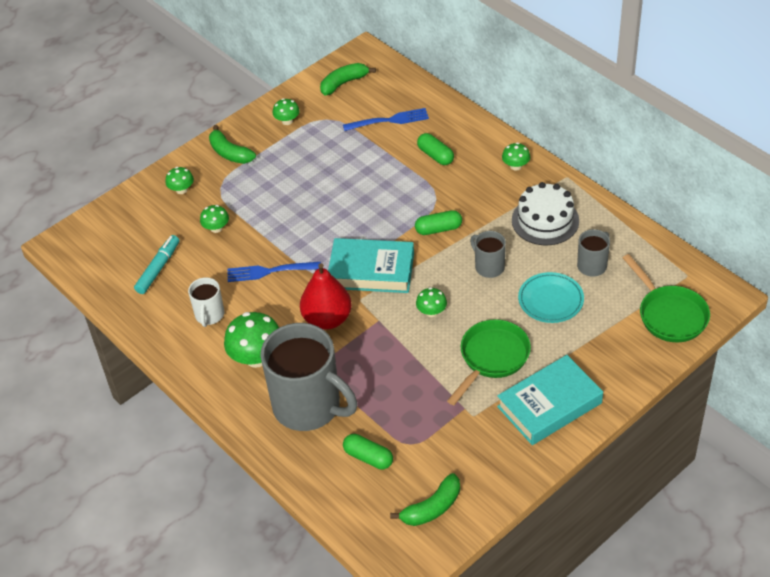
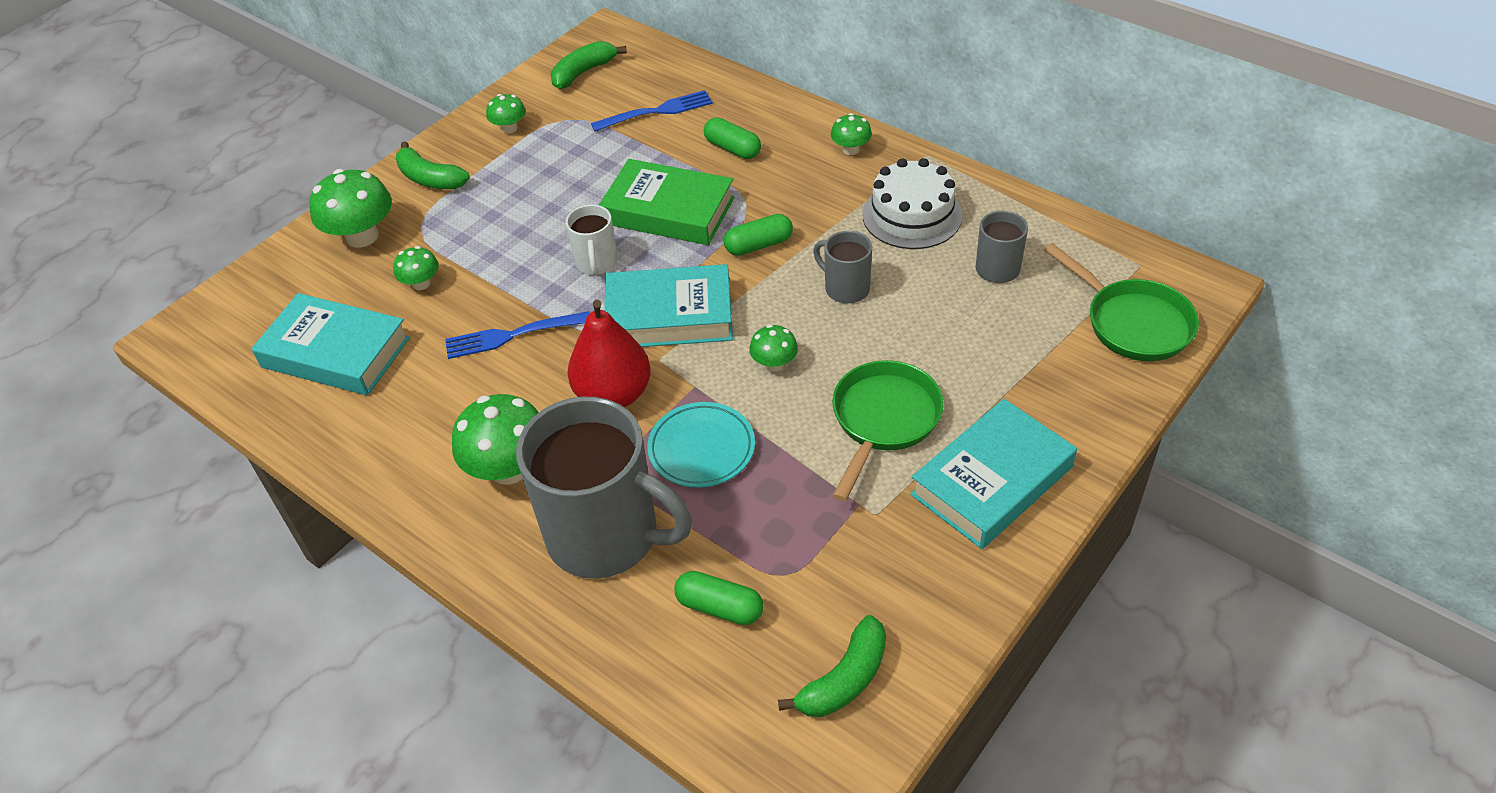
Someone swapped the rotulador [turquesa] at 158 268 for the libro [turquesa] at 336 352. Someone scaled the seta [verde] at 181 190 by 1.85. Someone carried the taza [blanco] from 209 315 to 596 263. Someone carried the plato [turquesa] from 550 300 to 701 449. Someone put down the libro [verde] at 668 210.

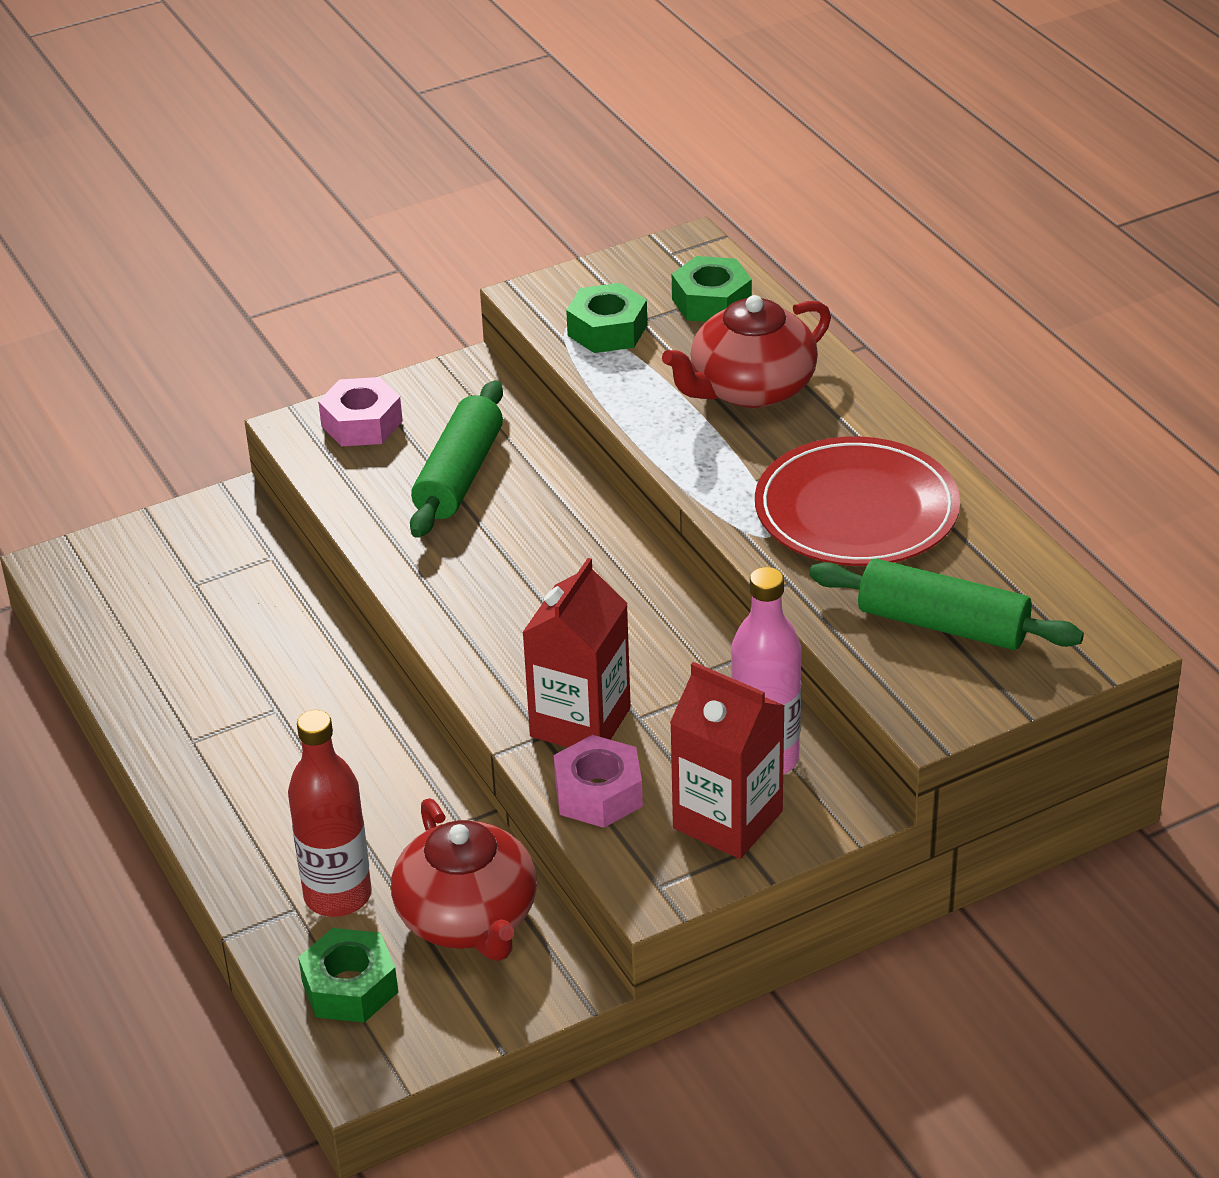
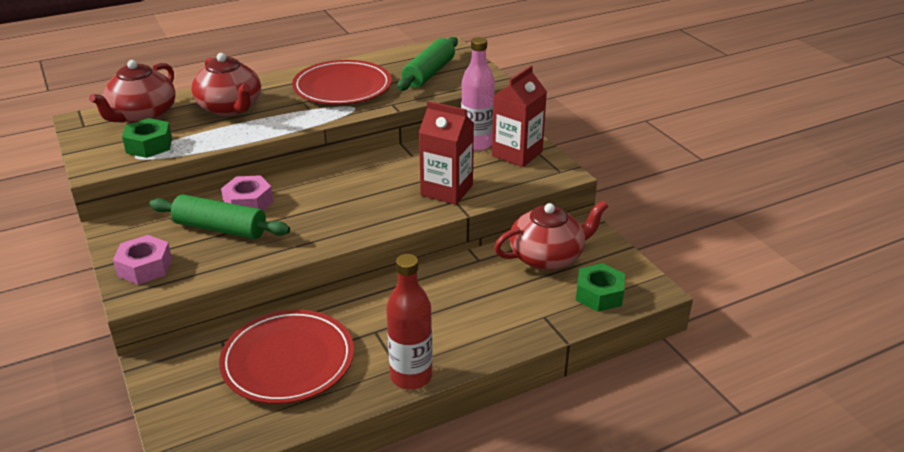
Someone carried the botella [rojo] from 338 895 to 411 376. Someone carried the tuerca [rosa] from 598 794 to 248 203. Someone swapped the tuerca [verde] at 711 302 for the tetera [rojo] at 142 115. Someone put down the plato [rojo] at 288 360.

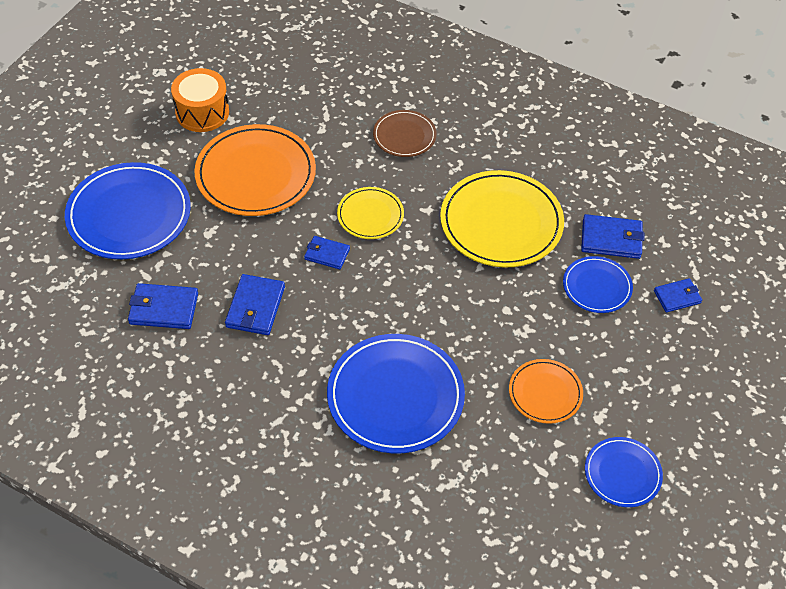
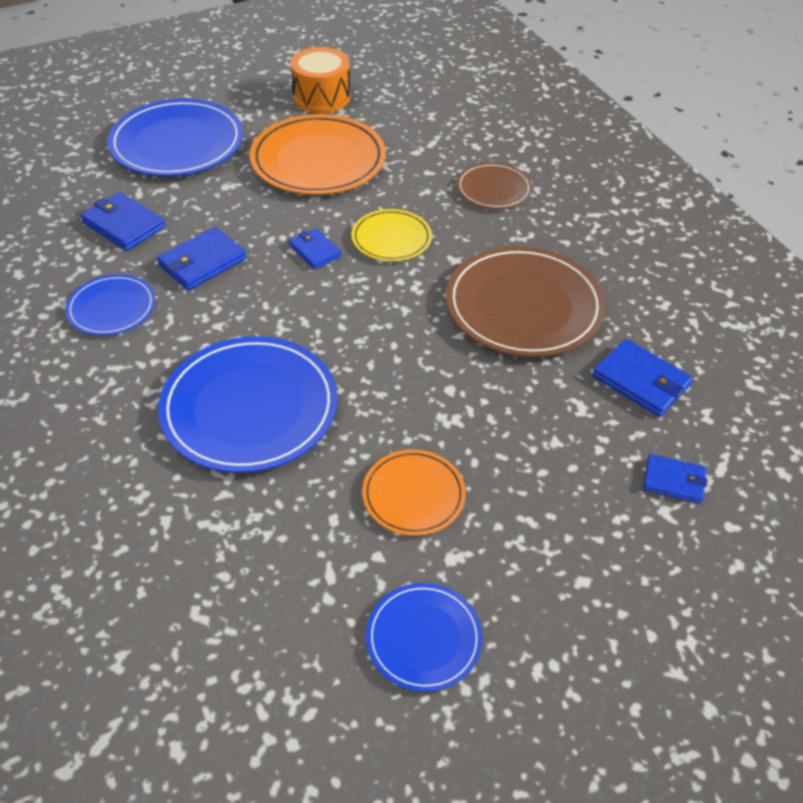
Someone repainted the plato [amarillo] at 501 222, which became the plato [marrón] at 524 306. Someone carried the plato [azul] from 597 286 to 112 308.

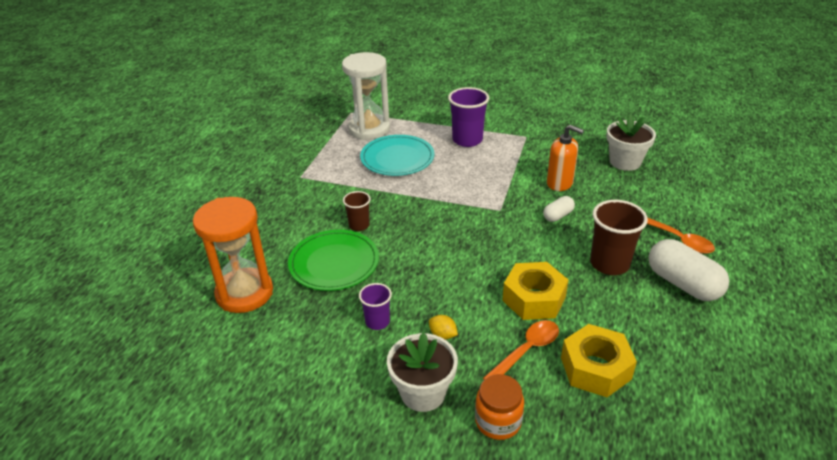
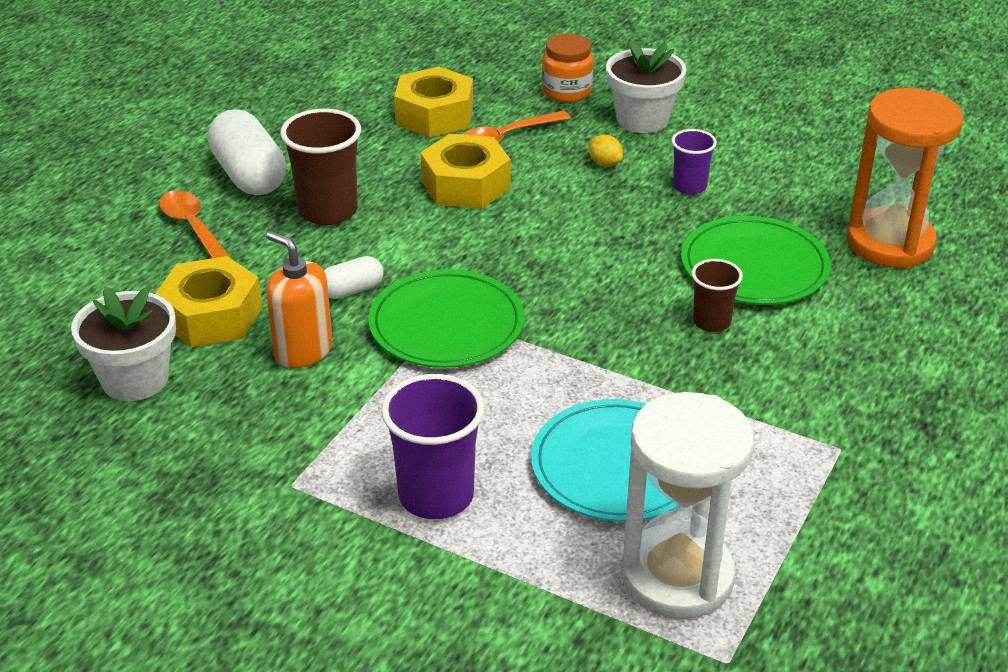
Someone put down the tuerca [amarillo] at 211 316. Someone put down the plato [verde] at 446 324.

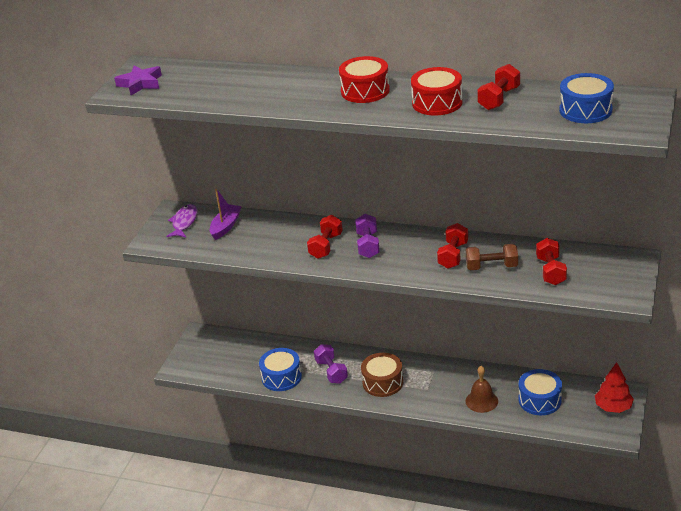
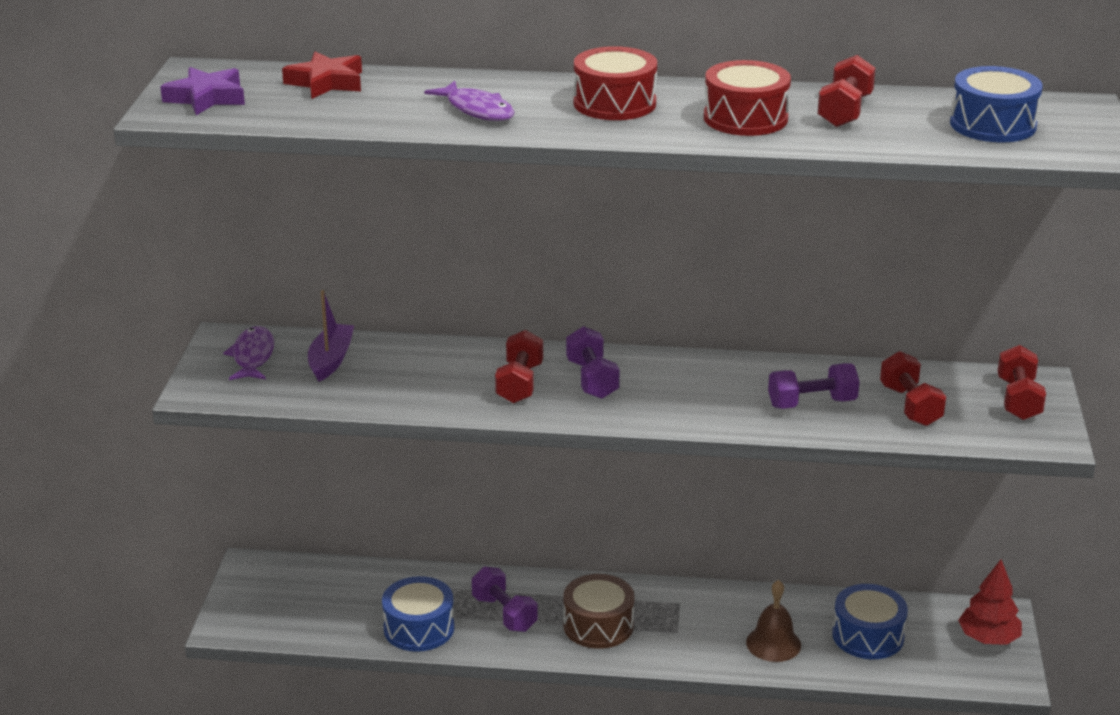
Someone carried the mancuerna [rojo] from 453 255 to 1018 399. Someone repainted the mancuerna [marrón] at 491 267, which became the mancuerna [morado] at 812 403. Someone put down the estrella [rojo] at 326 82. Someone put down the pez [morado] at 477 110.

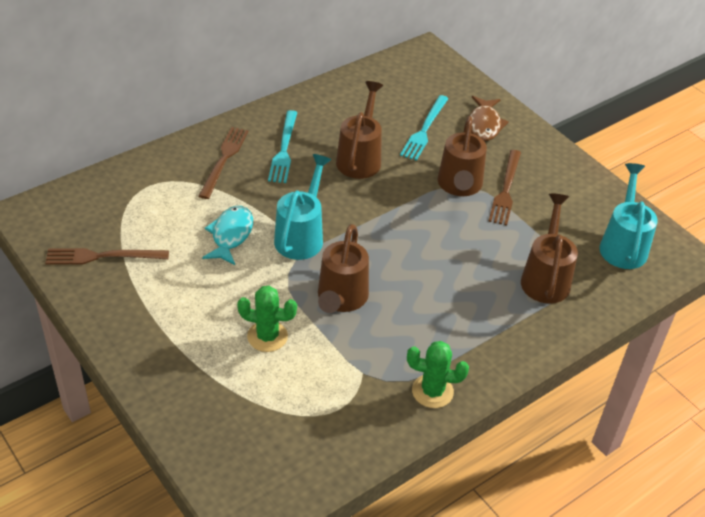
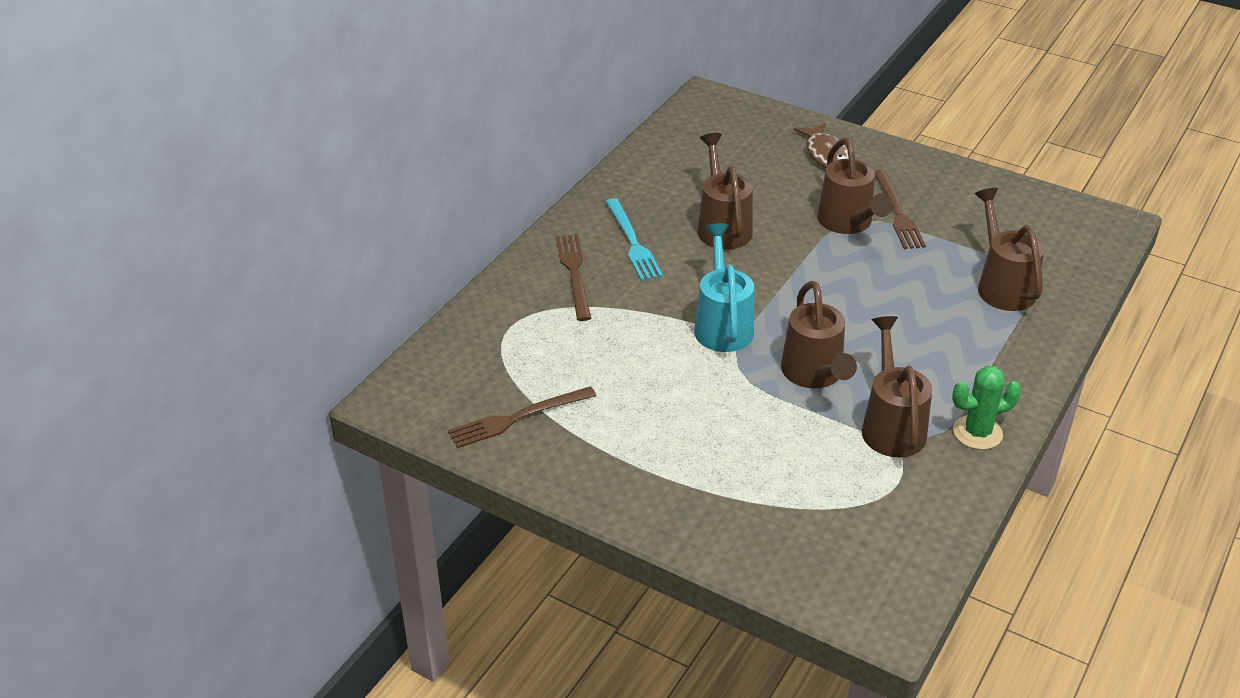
Someone took away the pez [turquesa] at 231 235. Someone took away the cactus [verde] at 267 336. Someone took away the tenedor [turquesa] at 424 130. Someone took away the regadera [turquesa] at 623 245. Someone put down the regadera [marrón] at 891 426.

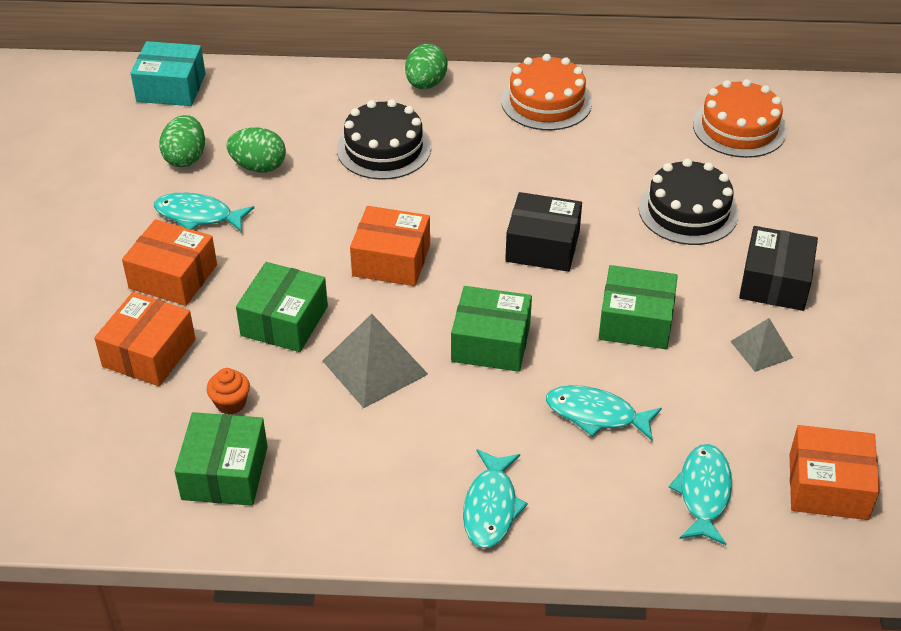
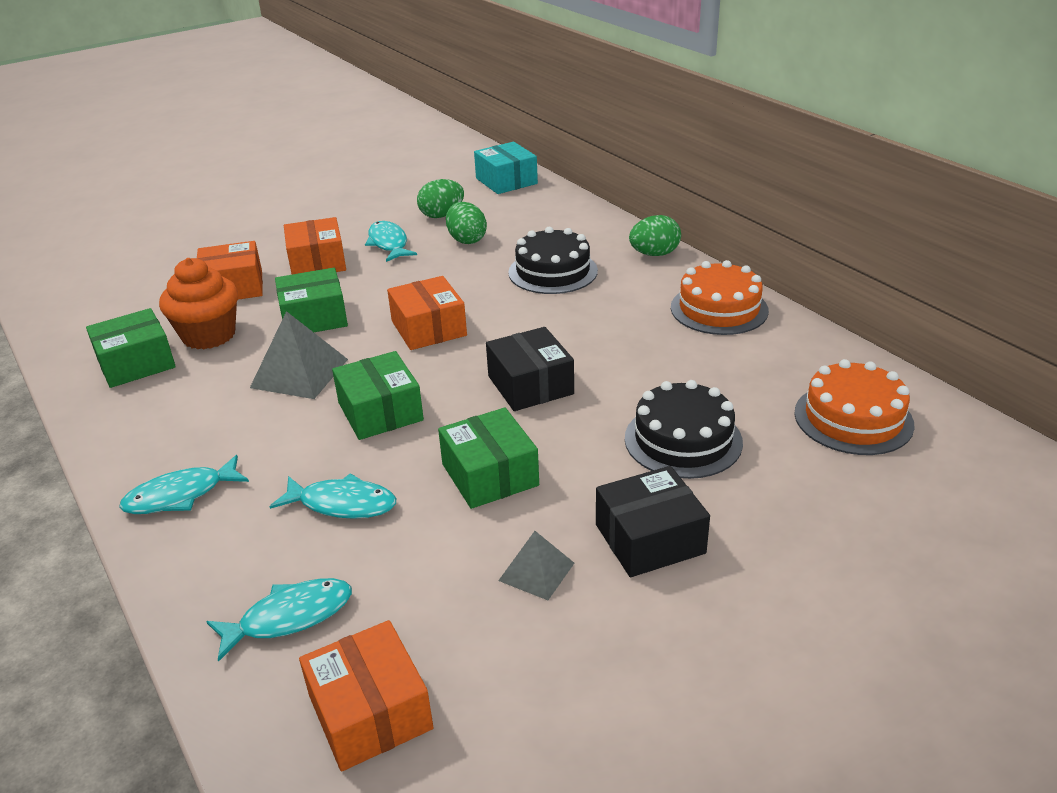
Someone scaled the magdalena [naranja] at 231 403 by 2.06. Someone rotated the pez [turquesa] at 596 414 by 120 degrees clockwise.

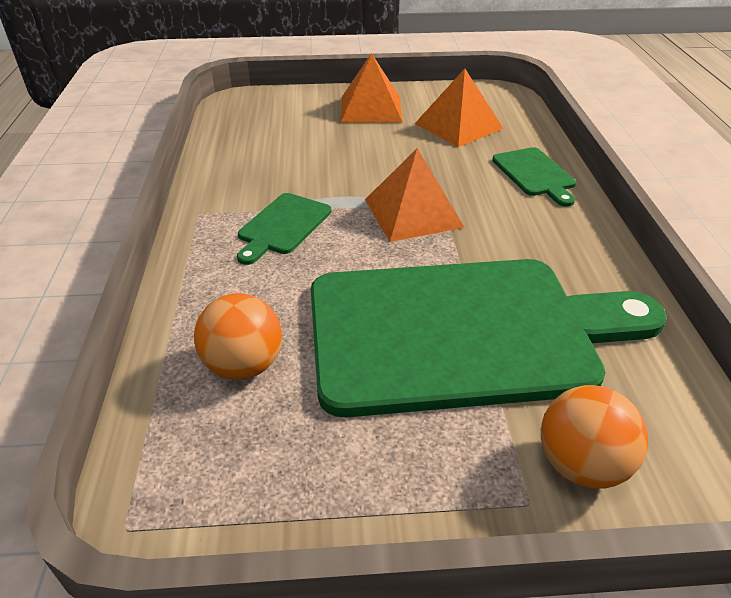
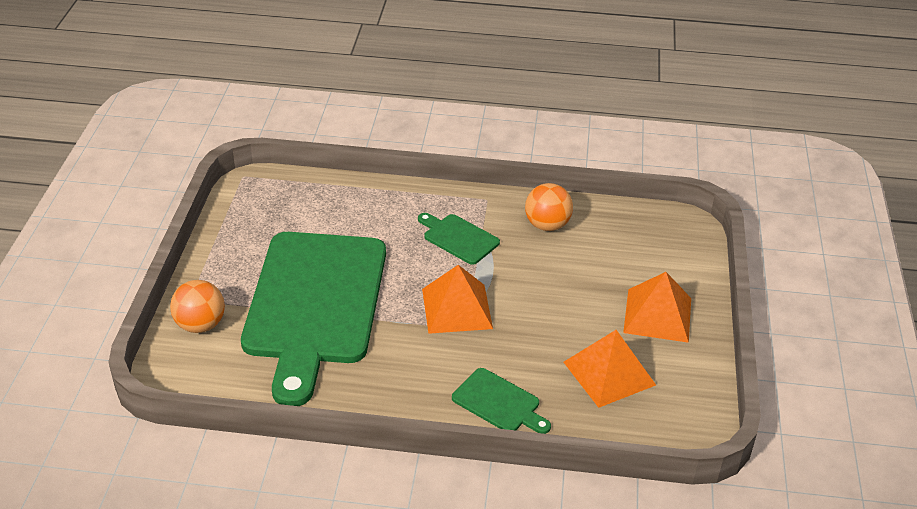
Someone carried the pelota [naranja] from 244 365 to 547 225. Someone rotated the tabla de cortar [verde] at 535 174 by 135 degrees counterclockwise.

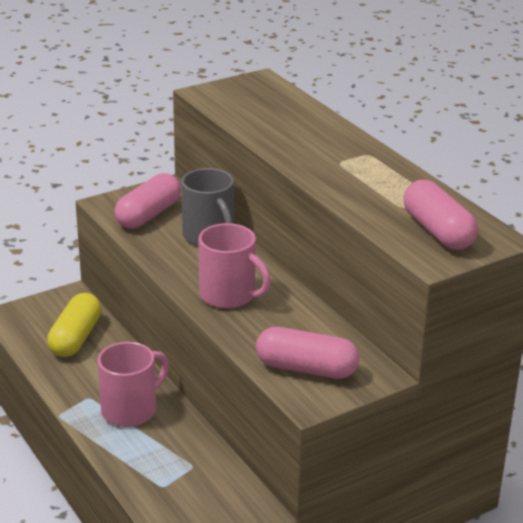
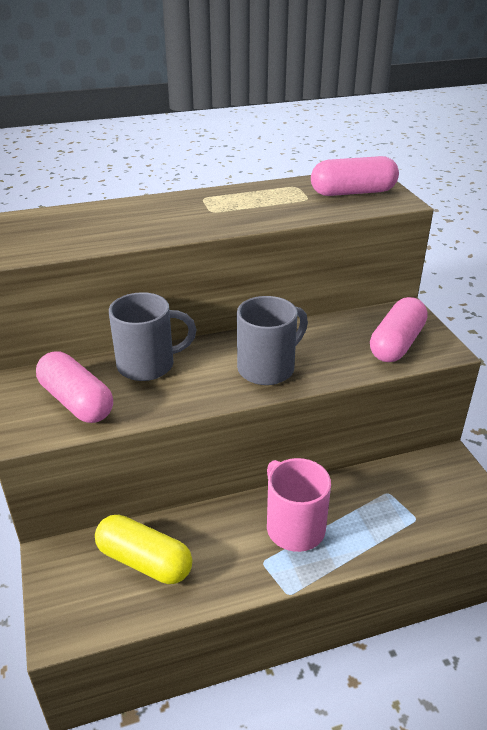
Someone repainted the taza [rosa] at 229 296, which became the taza [gris] at 268 368.

